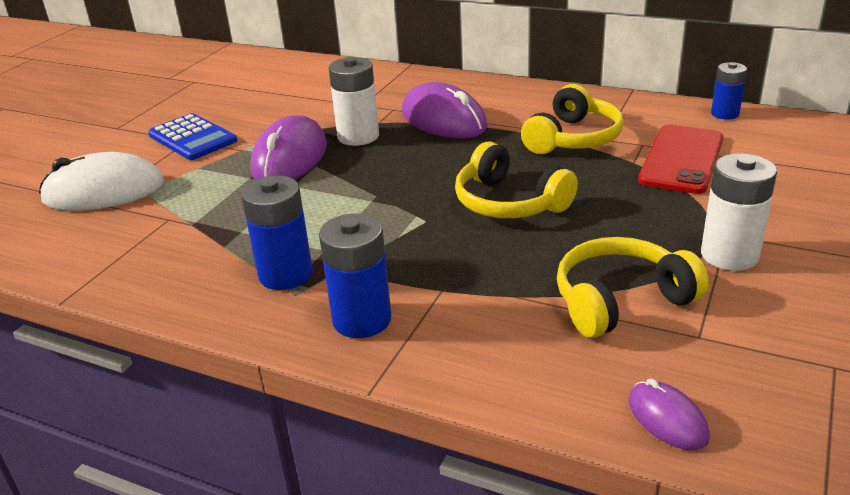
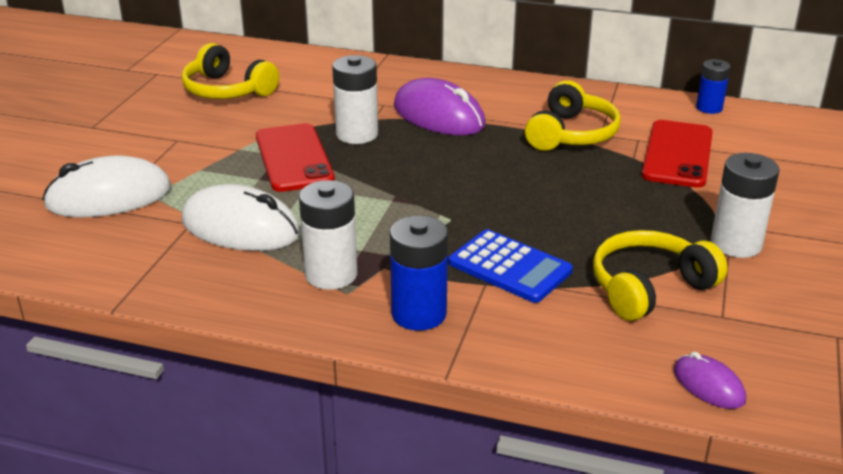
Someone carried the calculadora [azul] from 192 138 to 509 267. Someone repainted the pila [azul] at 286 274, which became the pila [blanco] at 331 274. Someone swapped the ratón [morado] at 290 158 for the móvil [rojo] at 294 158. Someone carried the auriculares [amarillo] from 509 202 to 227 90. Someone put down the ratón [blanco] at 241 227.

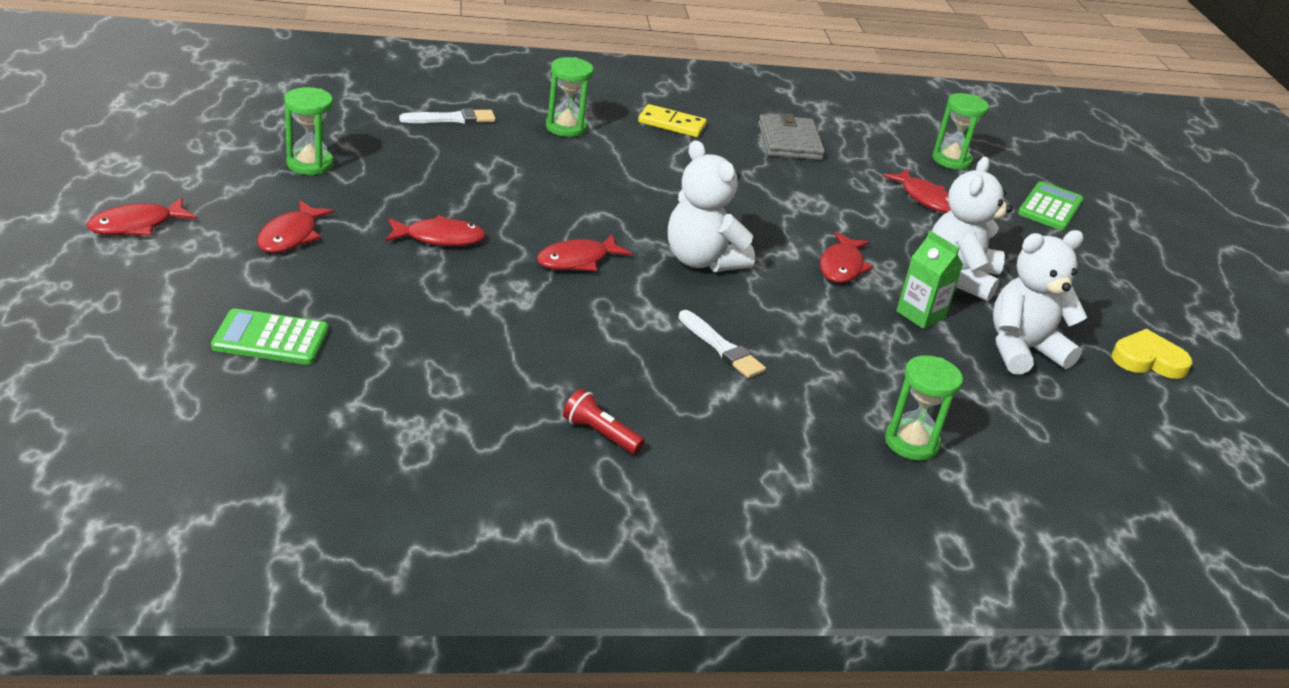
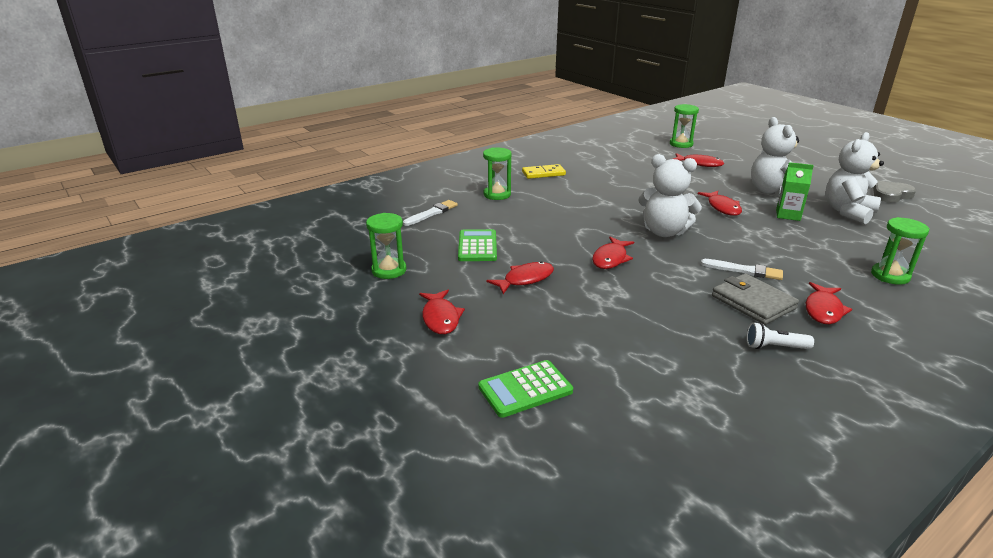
Someone carried the pez [rojo] from 136 225 to 823 310. Someone repainted the lámpara de mano [rojo] at 600 434, which became the lámpara de mano [blanco] at 774 347. Someone carried the cartera [gris] from 789 142 to 753 302. Someone carried the calculadora [verde] from 1050 207 to 477 246. Someone repainted the corazón [amarillo] at 1148 360, which became the corazón [gris] at 891 195.

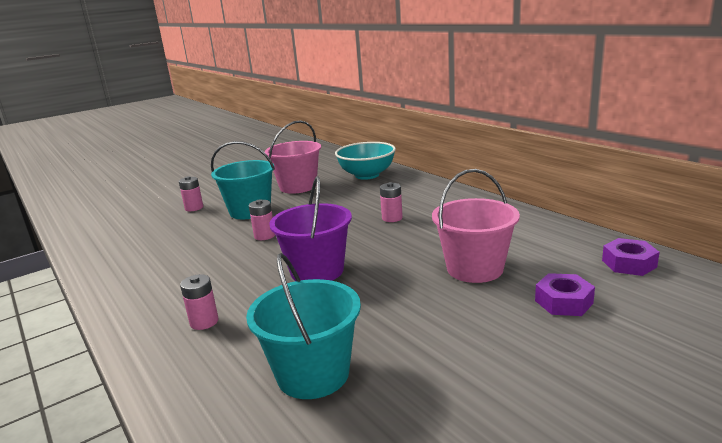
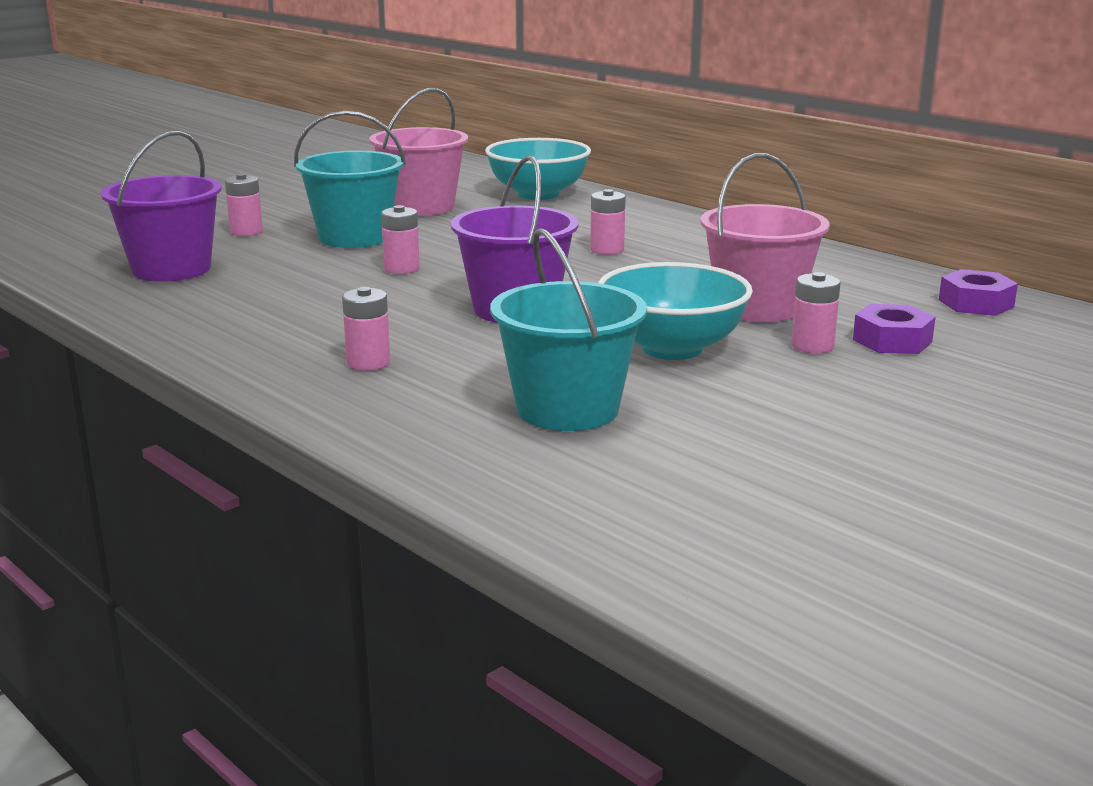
Someone put down the balde [morado] at 171 269. Someone put down the cuenco [turquesa] at 672 348. Someone put down the pila [rosa] at 812 346.

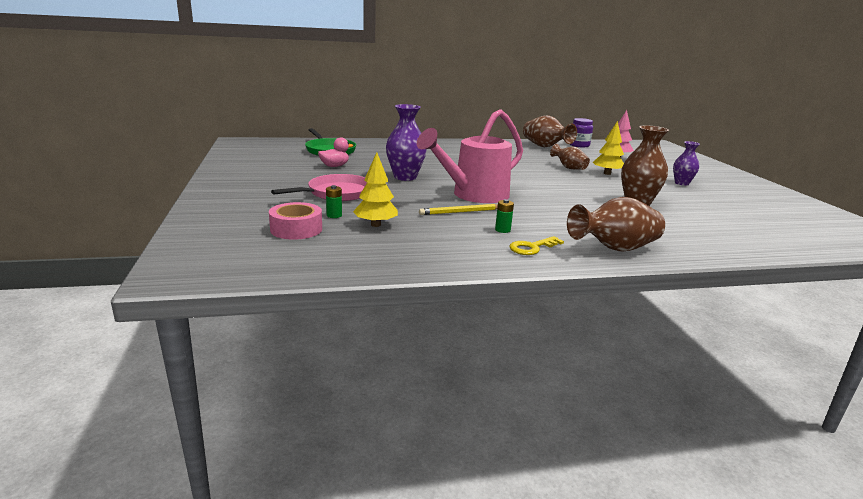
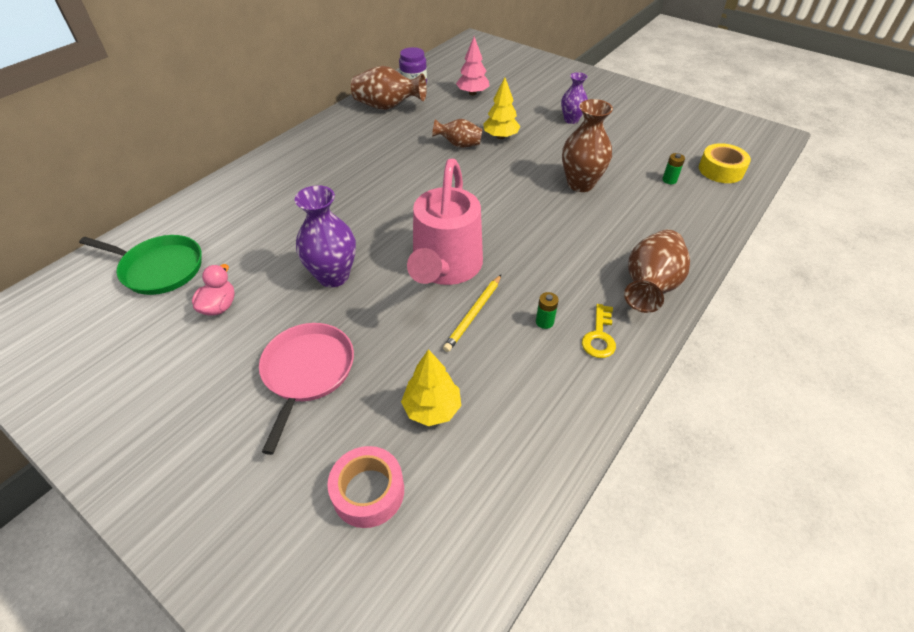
Someone carried the pila [verde] from 334 215 to 669 180. Someone put down the cinta adhesiva [amarillo] at 721 170.

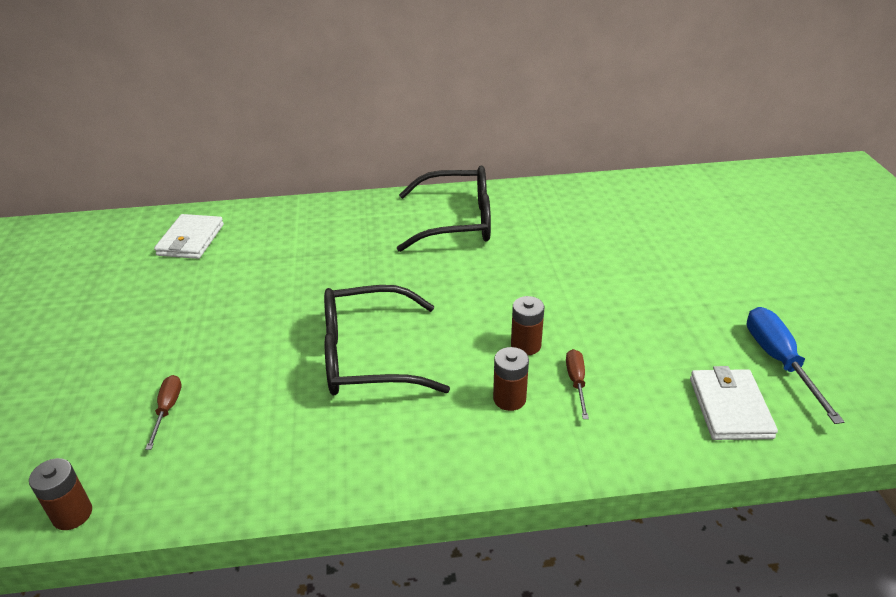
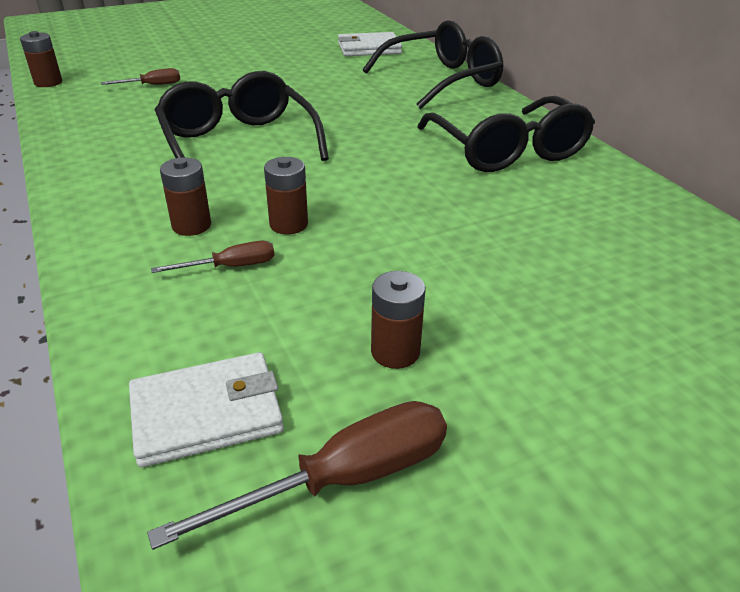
Someone repainted the destornillador [azul] at 779 361, which became the destornillador [marrón] at 344 479. Someone put down the gafas [negro] at 441 80. Someone put down the pila [marrón] at 395 352.

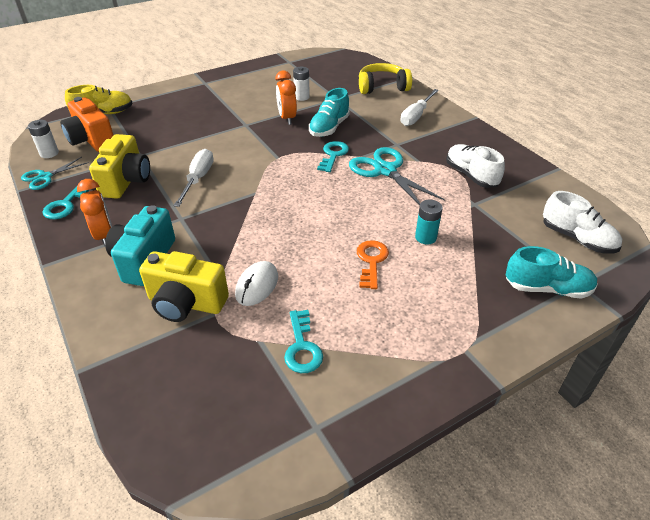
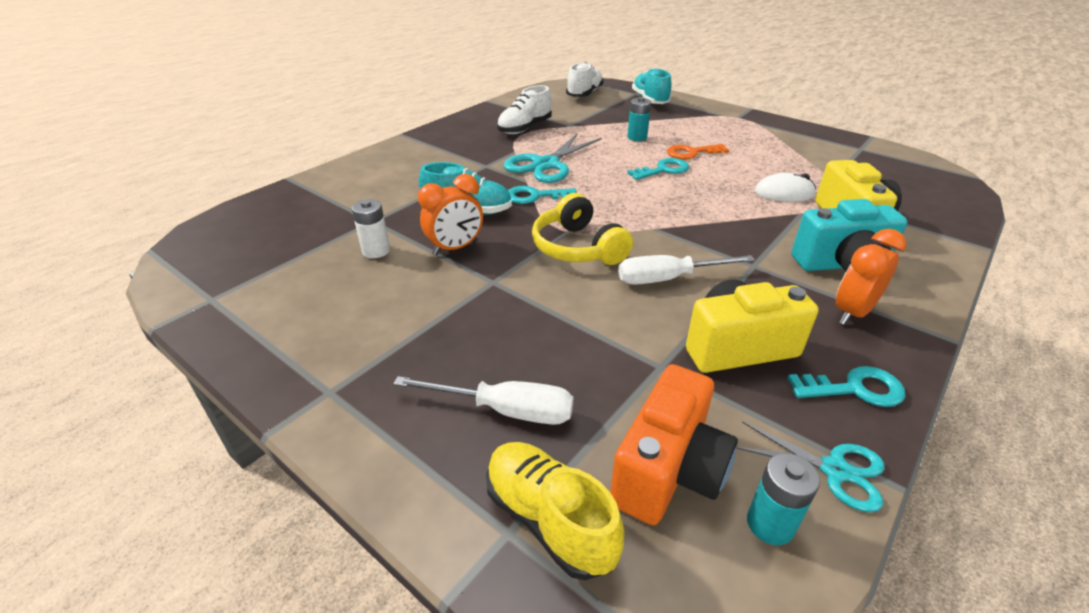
Someone repainted the pila [blanco] at 49 153, which became the pila [turquesa] at 770 524. Someone carried the llave [turquesa] from 302 347 to 663 170. Someone carried the auriculares [amarillo] from 382 87 to 577 248. Someone carried the destornillador [blanco] from 416 116 to 505 410.

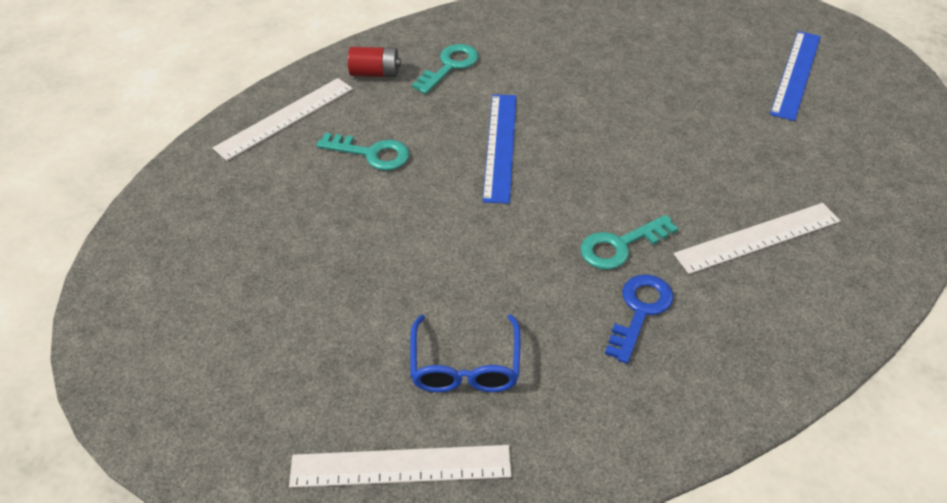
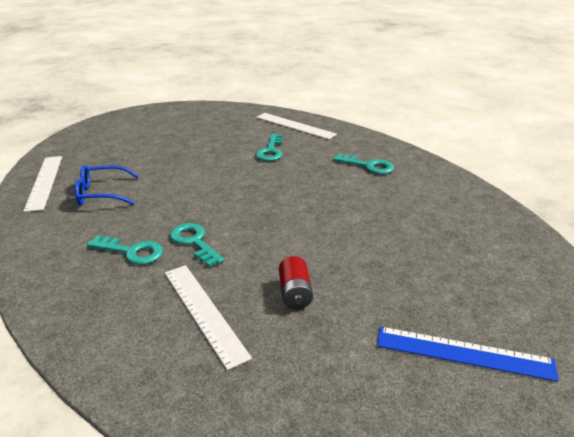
Someone carried the pila [rojo] from 375 73 to 295 293. Someone took away the regla [azul] at 500 146. Someone repainted the llave [azul] at 640 311, which became the llave [turquesa] at 131 252.

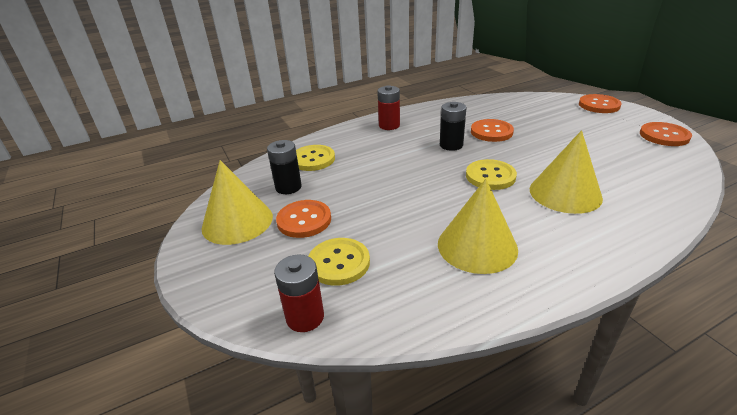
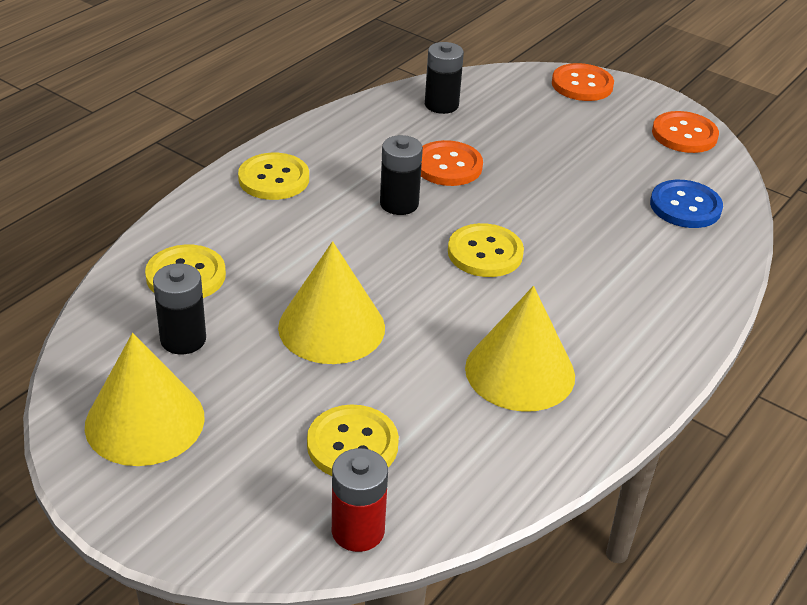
Someone took away the botón [naranja] at 304 220. Someone swapped the pila [rojo] at 389 125 for the botón [amarillo] at 274 179. Someone carried the cono [amarillo] from 565 193 to 331 327. Someone put down the pila [negro] at 441 105. Someone put down the botón [azul] at 685 206.

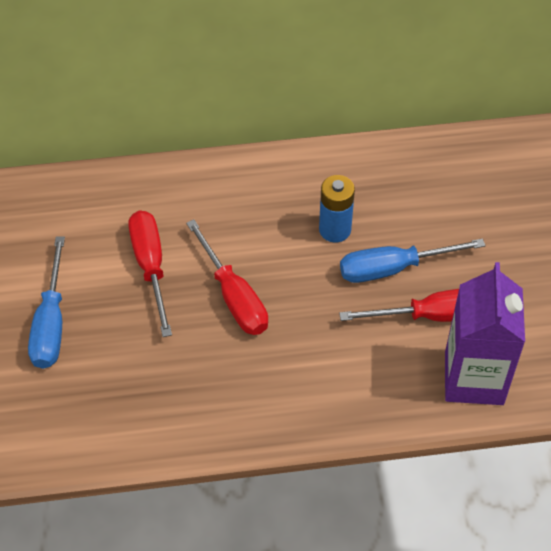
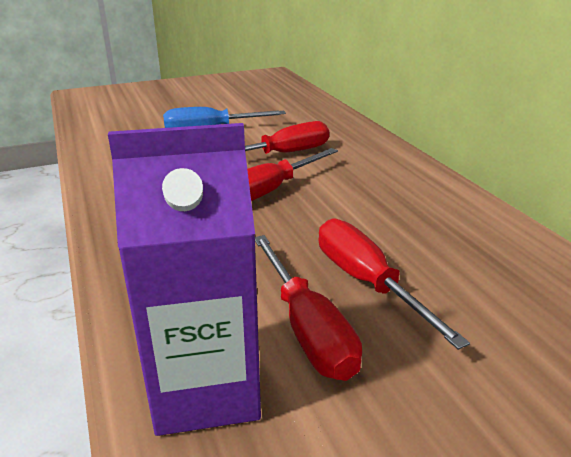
Someone took away the pila [azul] at 335 230. Someone repainted the destornillador [azul] at 393 268, which became the destornillador [rojo] at 366 282.

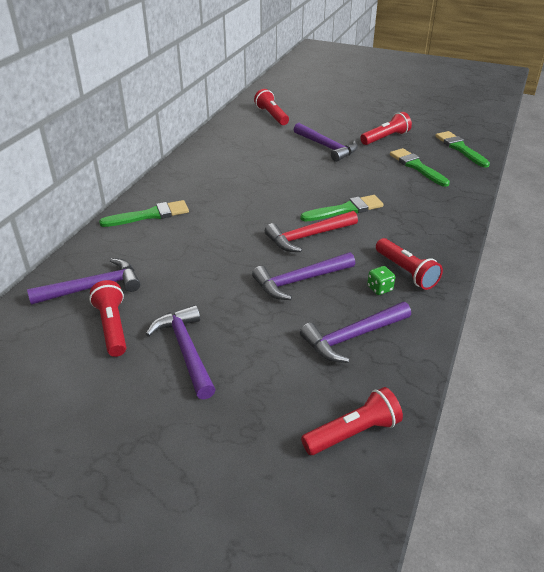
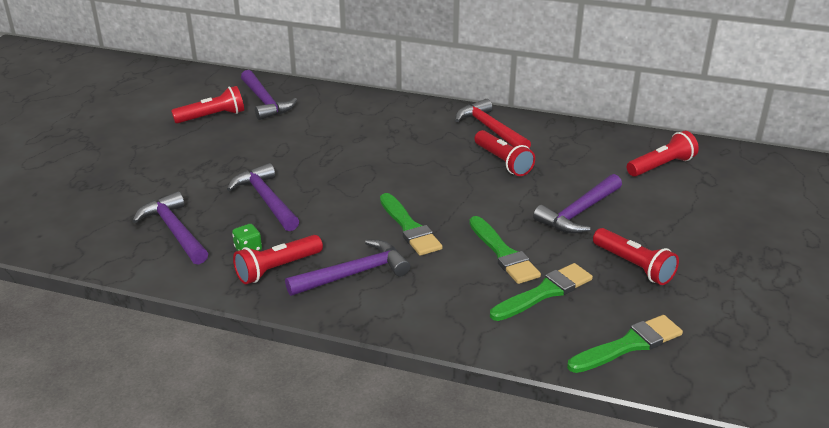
Someone carried the pincel [verde] from 149 215 to 503 253. Someone carried the martillo [morado] from 186 350 to 354 274. Someone carried the martillo [rojo] from 308 236 to 490 129. Someone carried the lámpara de mano [rojo] from 353 433 to 503 162.

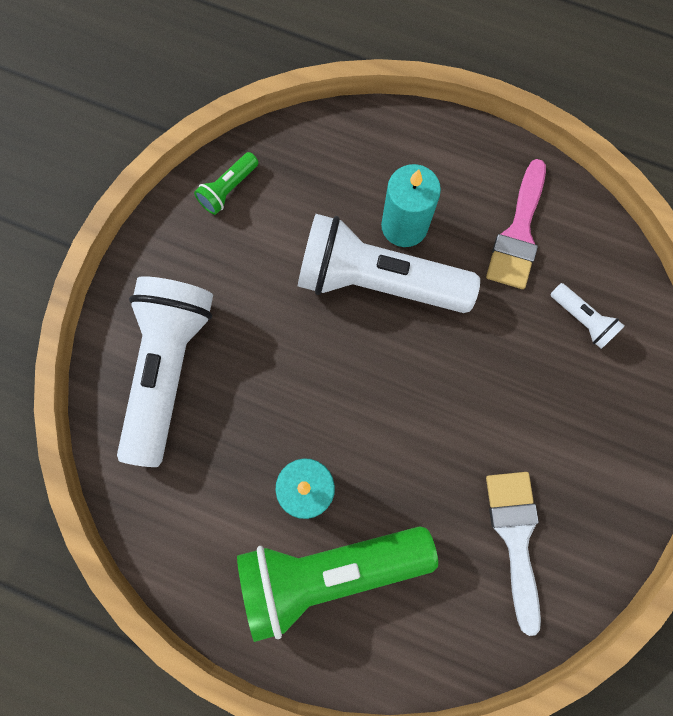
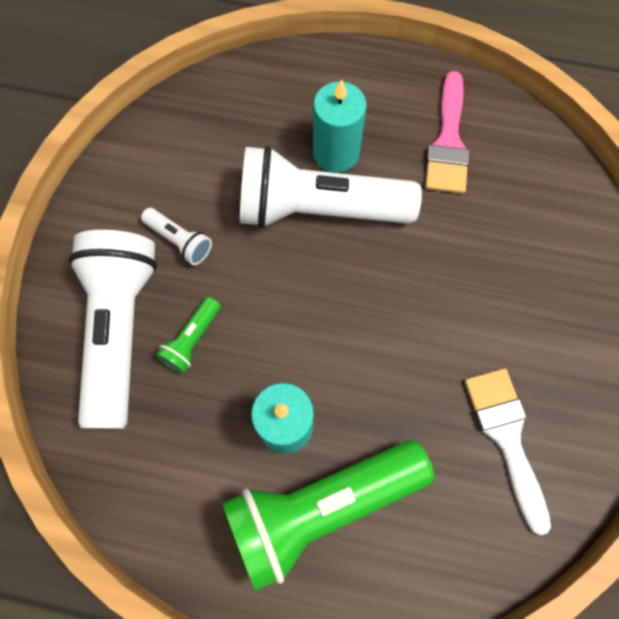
Someone carried the lámpara de mano [verde] from 228 189 to 192 340. Someone carried the lámpara de mano [blanco] from 582 319 to 179 240.

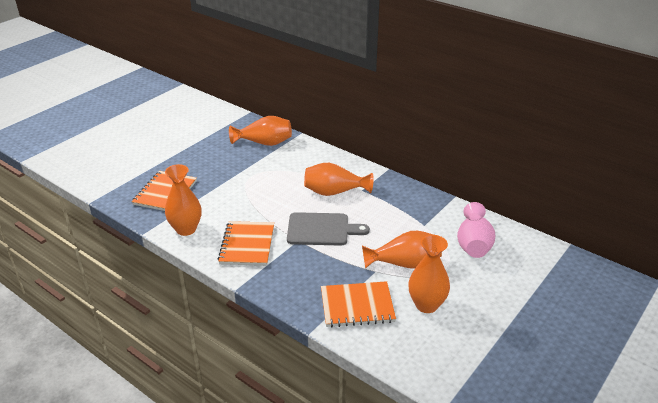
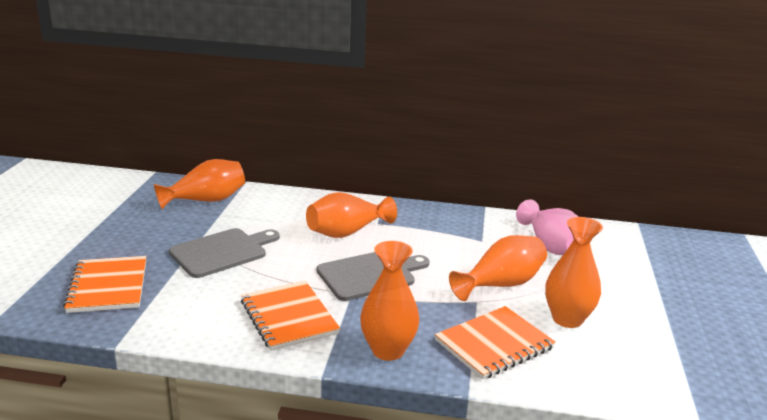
Someone carried the florero [naranja] from 186 229 to 388 350. Someone put down the tabla de cortar [gris] at 222 252.

